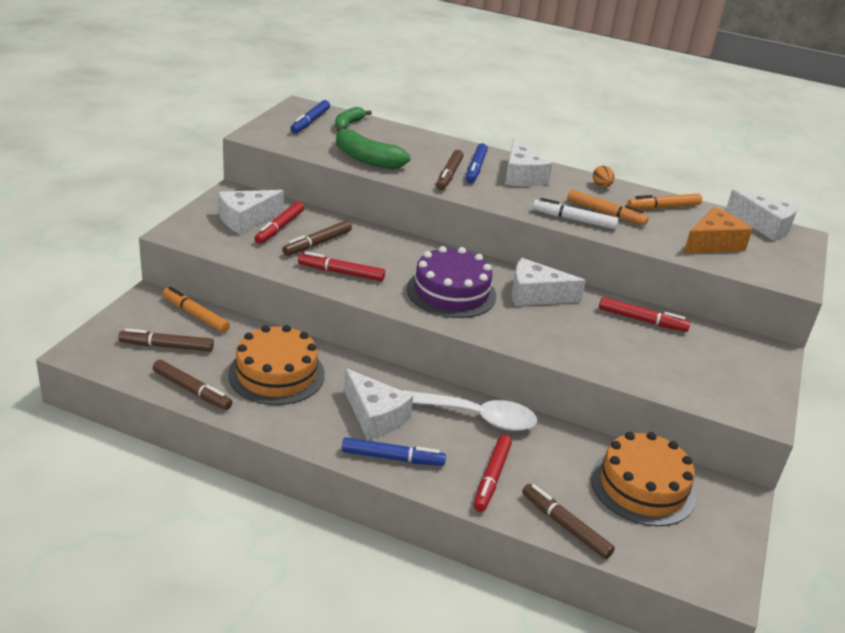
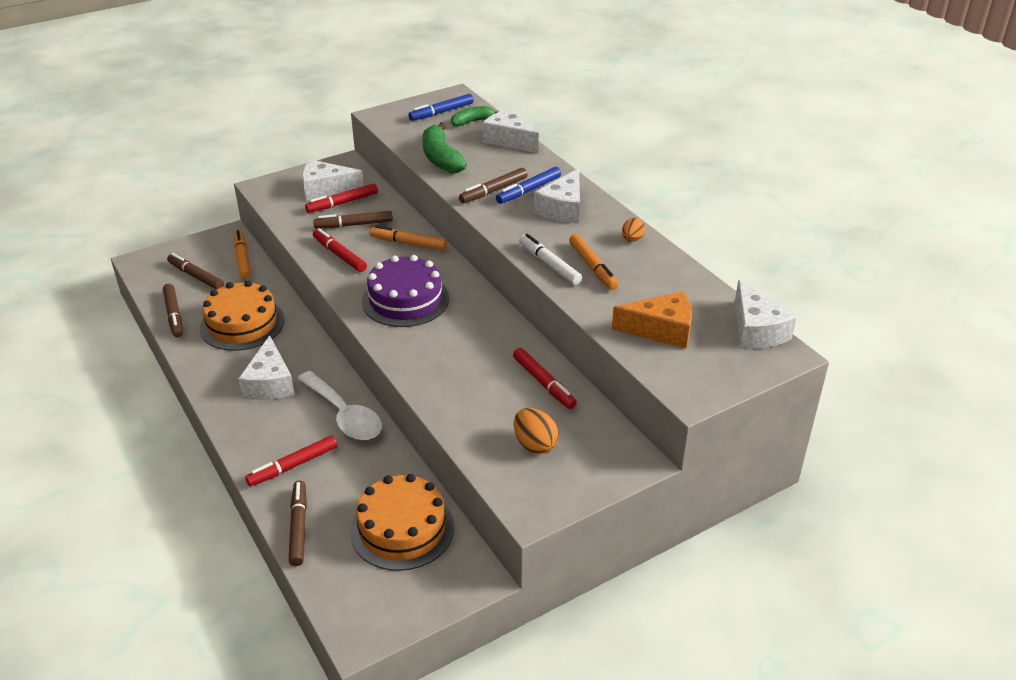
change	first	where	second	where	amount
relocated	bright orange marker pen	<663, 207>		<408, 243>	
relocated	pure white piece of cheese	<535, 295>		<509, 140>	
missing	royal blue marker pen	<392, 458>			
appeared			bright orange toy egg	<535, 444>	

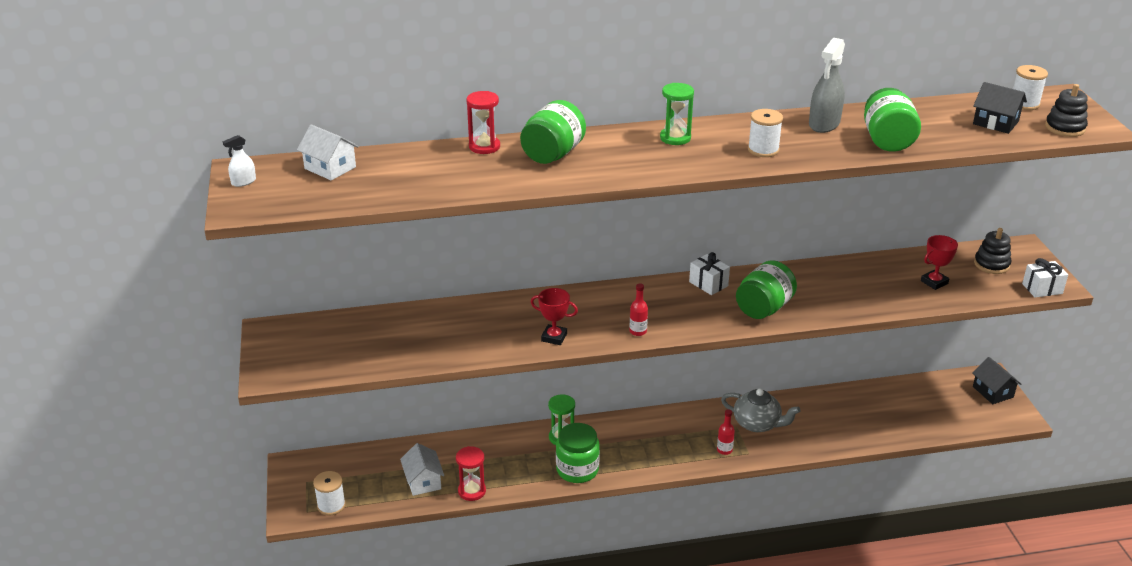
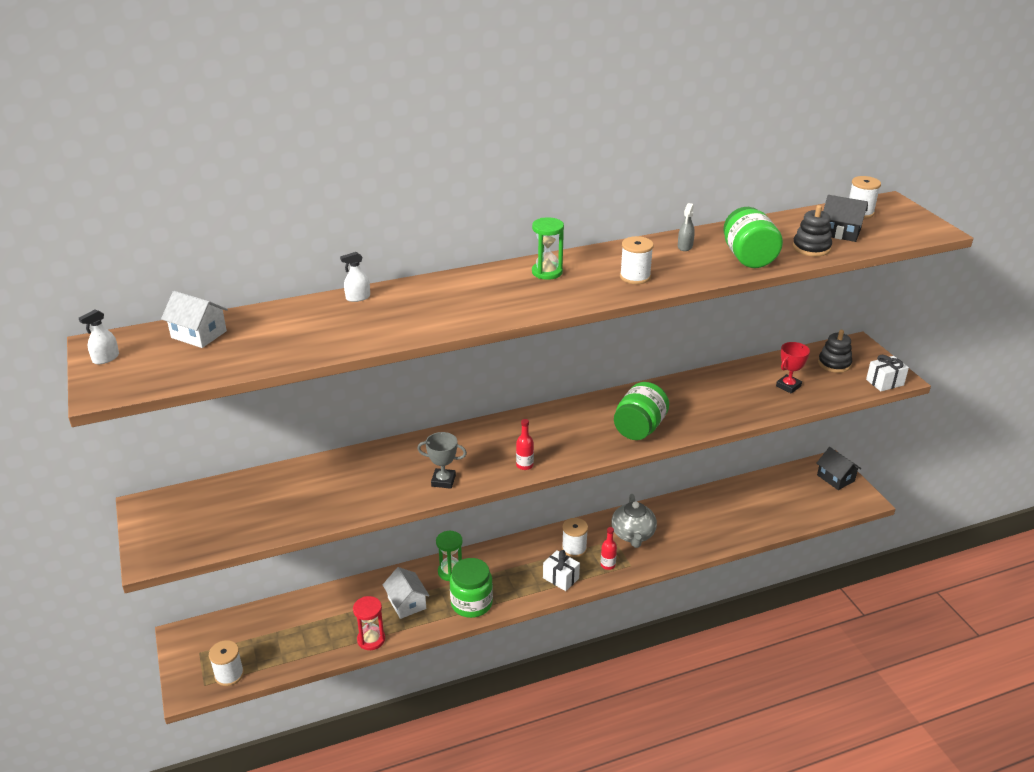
change	first	where	second	where	amount
size	grey spray cleaner	<824, 124>		<685, 246>	x0.53
relocated	ebony stacking rings	<1065, 128>		<811, 248>	
exchanged	red hourglass	<484, 146>	pure white spray cleaner	<358, 297>	
missing	leaf-green jam jar	<553, 154>			
relocated	pure white wrapped gift	<708, 284>		<560, 578>	
colour	red trophy	<554, 337>	grey trophy	<443, 481>	
spun	grey tea pot	<757, 424>		<633, 535>	75 degrees clockwise
relocated	pure white toy house	<423, 481>		<407, 603>	
appeared			pure white bobbin	<574, 548>	

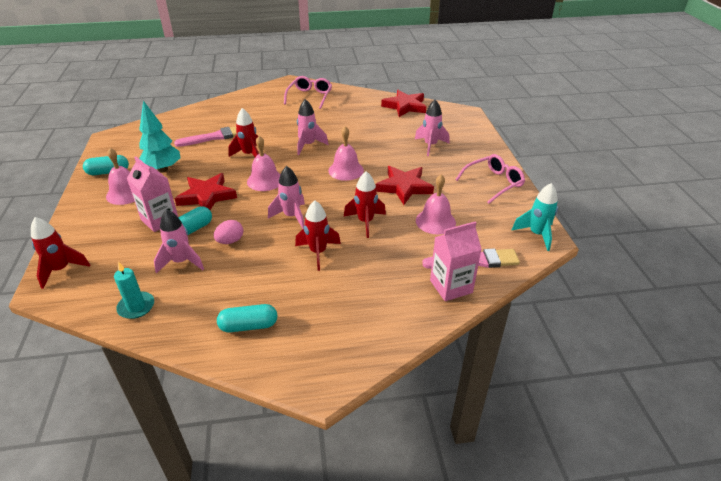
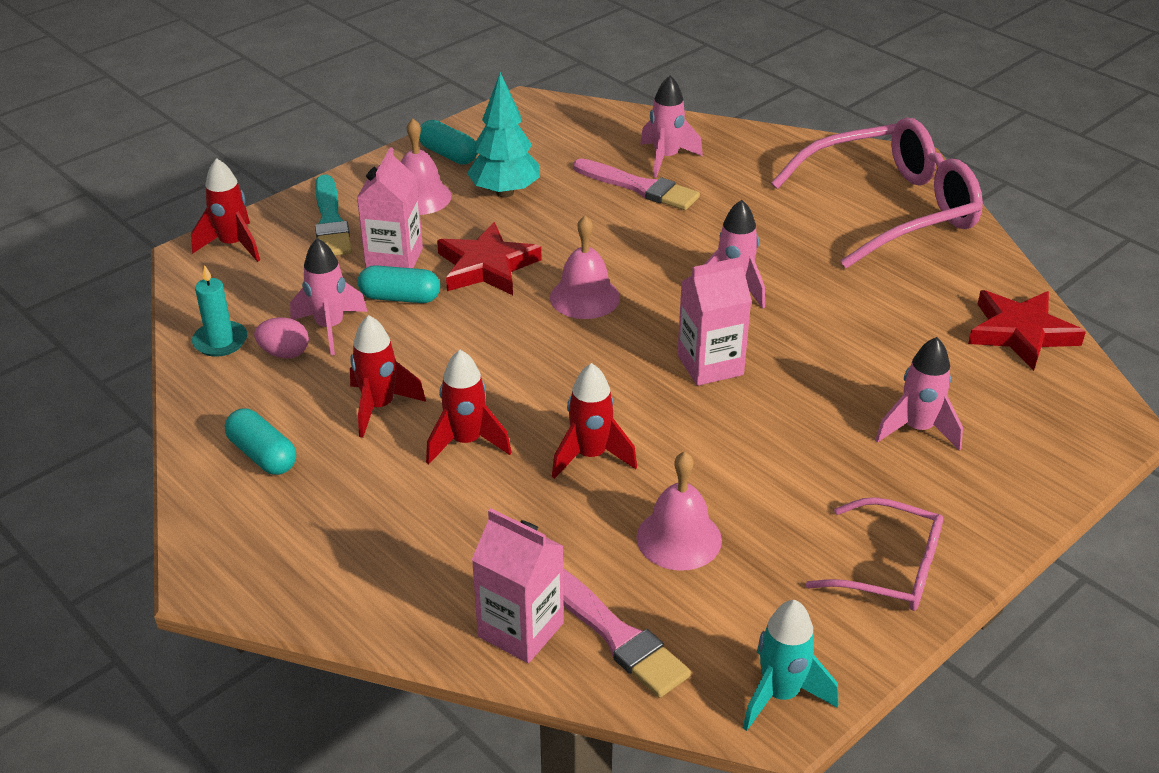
change	first	where	second	where	amount
size	rose-pink eyeglasses	<310, 97>		<890, 209>	x1.81
relocated	red spaceship	<249, 155>		<379, 407>	
exchanged	rose-pink school bell	<346, 170>	rose-pink juice carton	<710, 365>	
relocated	rose-pink spaceship	<292, 216>		<666, 158>	
missing	red star shape	<404, 187>			
relocated	rose-pink toy egg	<230, 241>		<284, 353>	
appeared			teal paintbrush	<330, 221>	

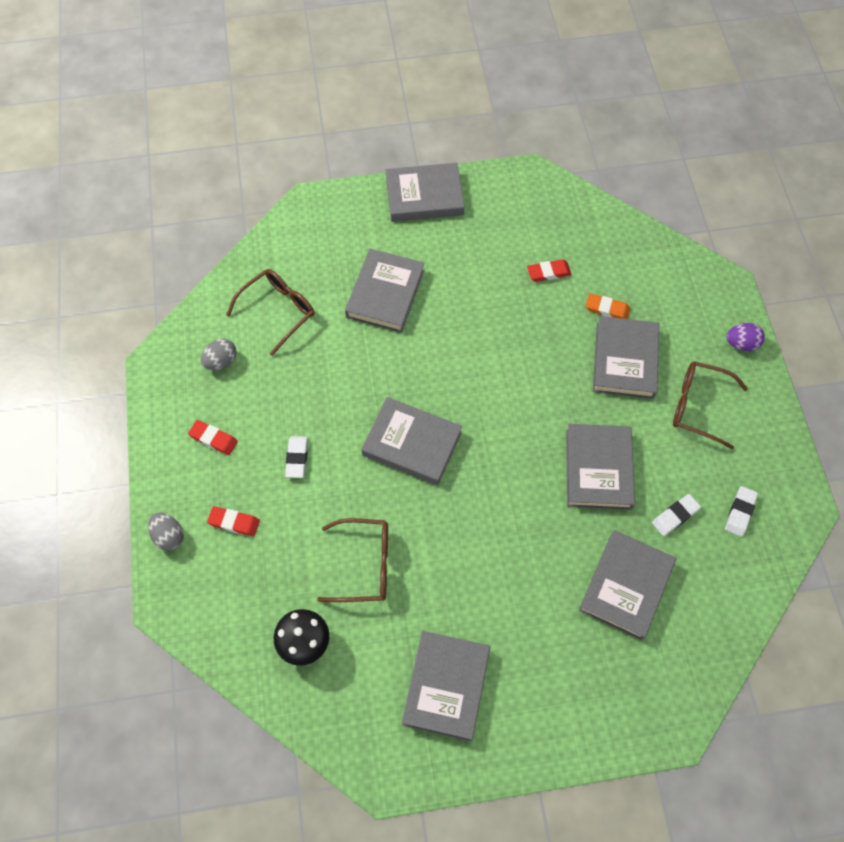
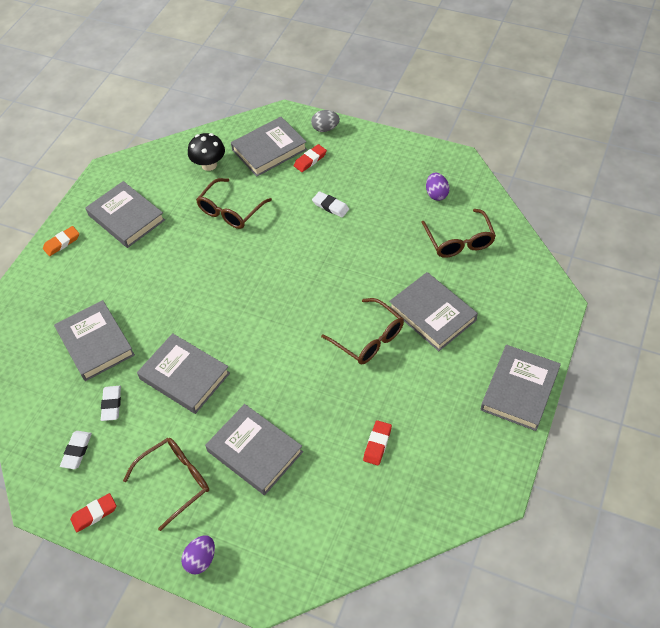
change	first	where	second	where	amount
relocated	bright orange gum eraser	<607, 309>		<62, 243>	
colour	grey toy egg	<221, 361>	violet toy egg	<436, 194>	
relocated	grey hardback	<412, 443>		<269, 150>	
relocated	red gum eraser	<213, 439>		<94, 514>	
spun	pure white gum eraser	<740, 512>		<77, 451>	45 degrees clockwise
appeared			brown eyeglasses	<369, 339>	

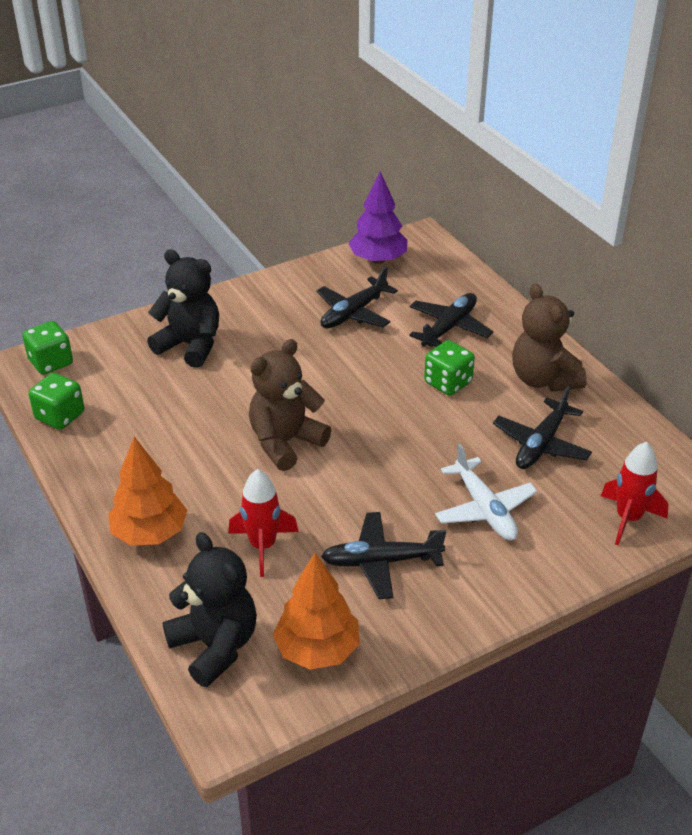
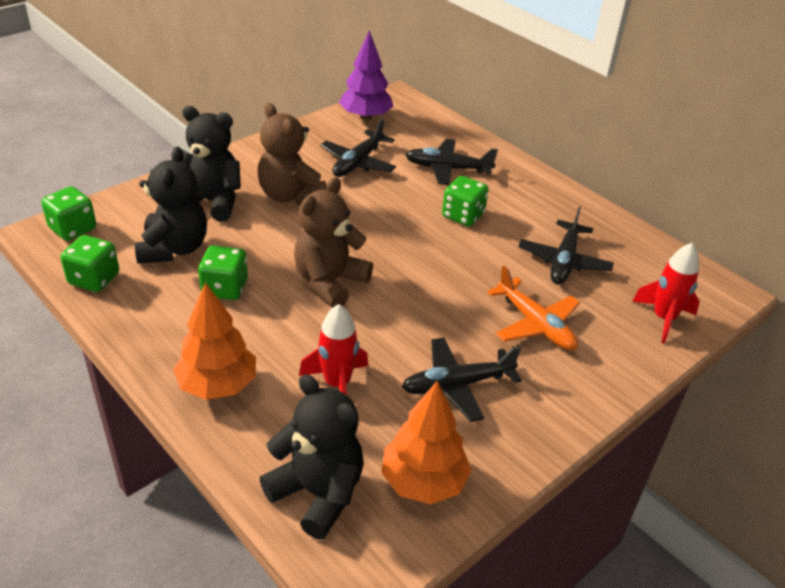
change	first	where	second	where	amount
relocated	brown teddy	<543, 379>		<290, 195>	
spun	ebony aeroplane	<449, 327>		<447, 169>	105 degrees counterclockwise
colour	pure white aeroplane	<484, 509>	bright orange aeroplane	<535, 324>	
appeared			ebony teddy	<174, 248>	
appeared			leaf-green die	<225, 288>	

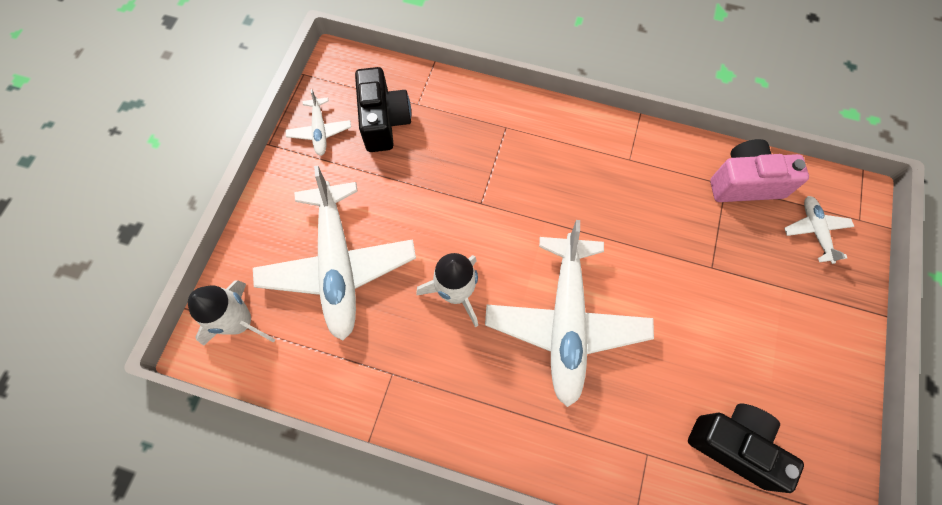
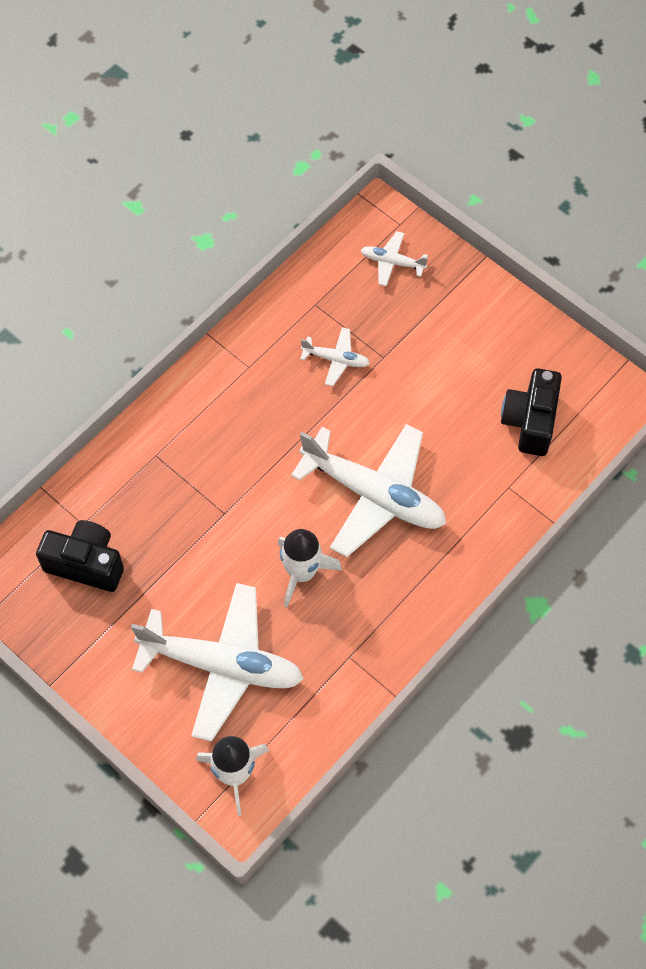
change	first	where	second	where	amount
relocated	pure white aeroplane	<320, 131>		<336, 359>	
missing	rose-pink photo camera	<745, 183>			
spun	ebony photo camera	<733, 444>		<530, 421>	45 degrees counterclockwise

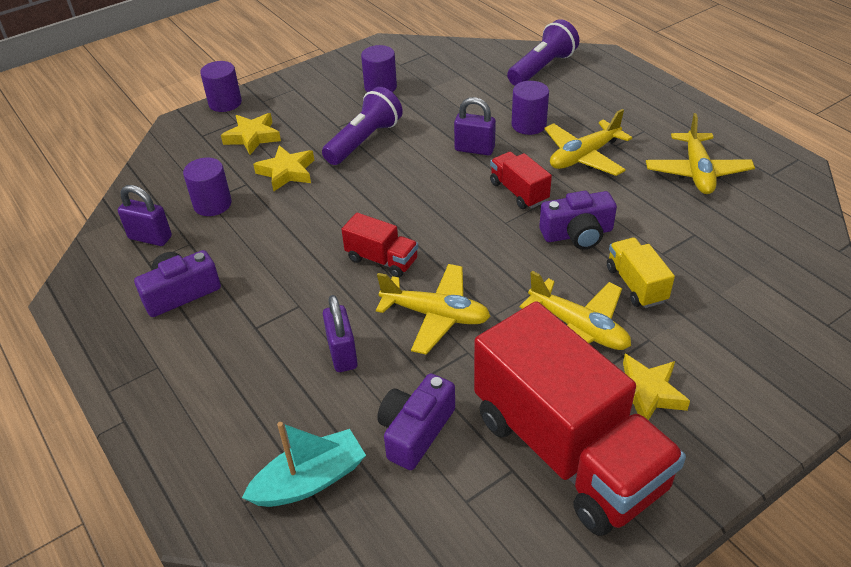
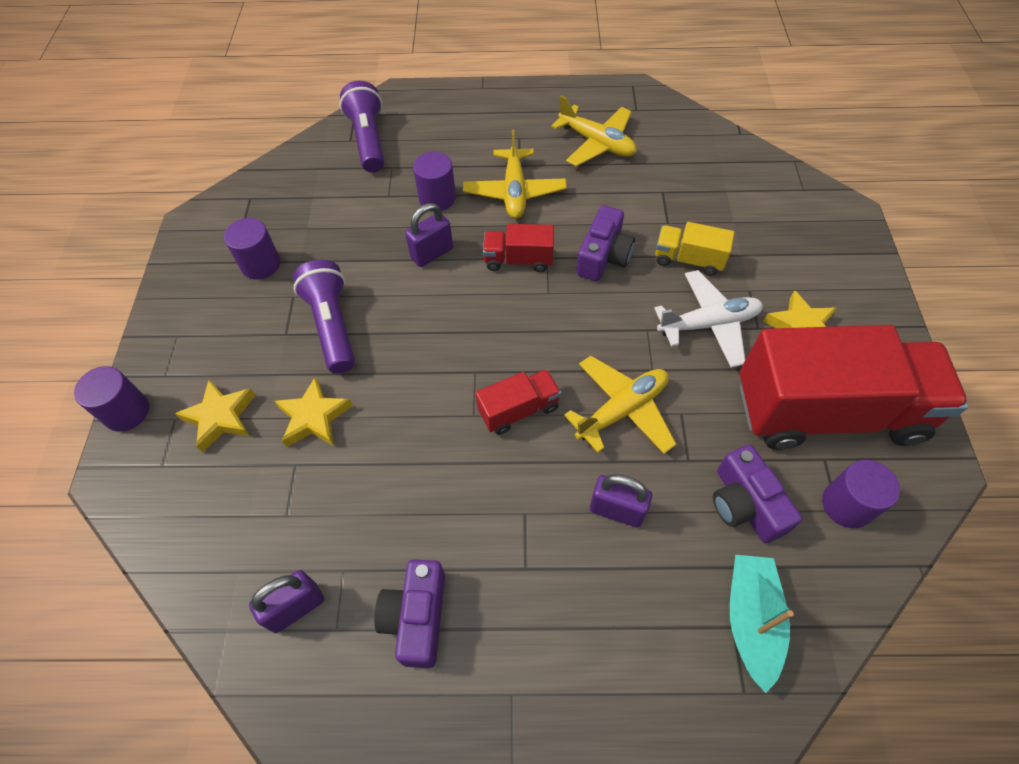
change	first	where	second	where	amount
relocated	violet solid cylinder	<212, 204>		<846, 505>	
colour	bright yellow aeroplane	<578, 328>	pure white aeroplane	<708, 324>	

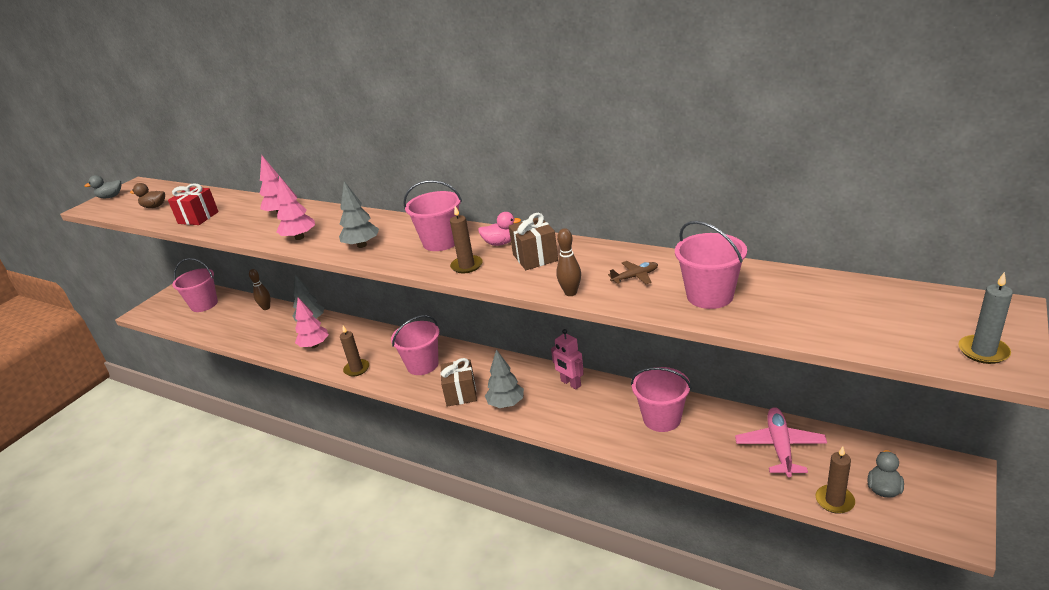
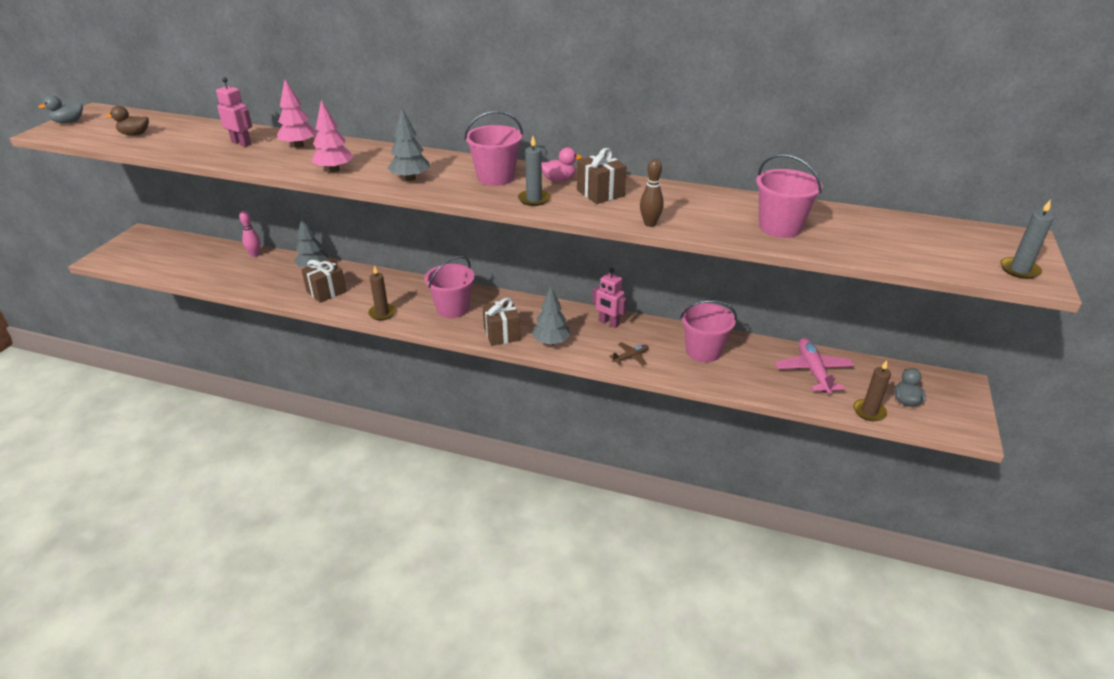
change	first	where	second	where	amount
missing	red wrapped gift	<198, 218>			
colour	brown pillar candle	<466, 266>	grey pillar candle	<534, 199>	
missing	rose-pink bucket	<204, 304>			
relocated	brown aeroplane	<635, 277>		<630, 357>	
colour	brown skittle	<266, 308>	rose-pink skittle	<255, 255>	
exchanged	rose-pink toy tree	<314, 345>	brown wrapped gift	<326, 291>	
appeared			rose-pink robot figure	<241, 143>	

